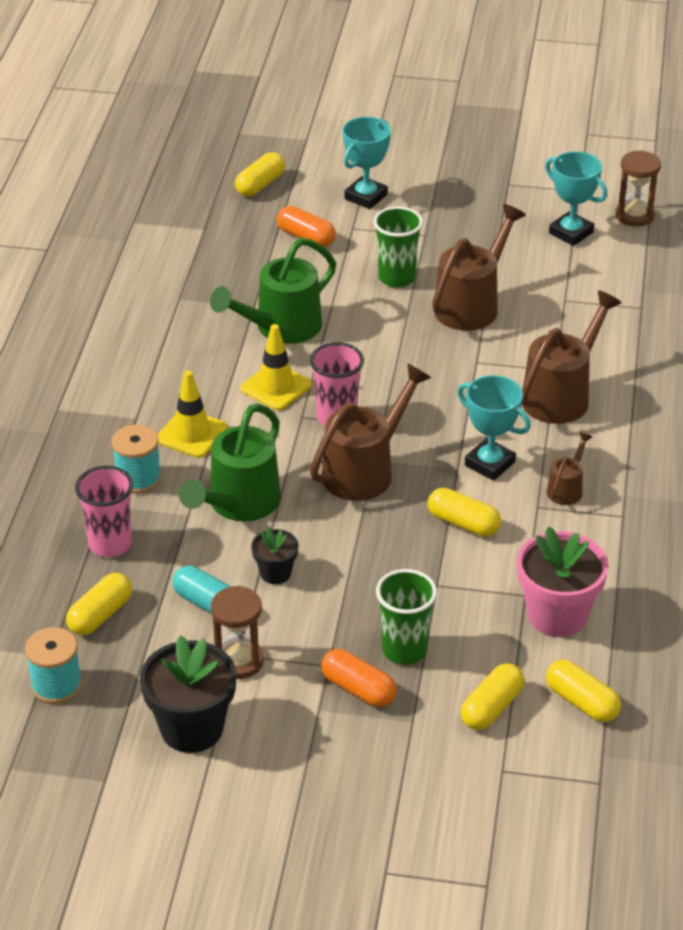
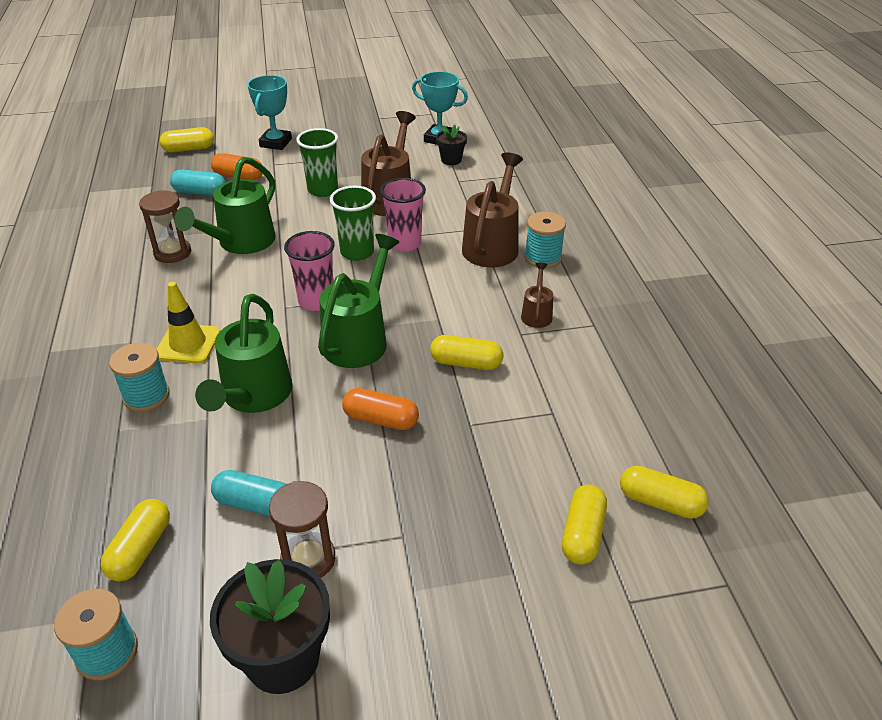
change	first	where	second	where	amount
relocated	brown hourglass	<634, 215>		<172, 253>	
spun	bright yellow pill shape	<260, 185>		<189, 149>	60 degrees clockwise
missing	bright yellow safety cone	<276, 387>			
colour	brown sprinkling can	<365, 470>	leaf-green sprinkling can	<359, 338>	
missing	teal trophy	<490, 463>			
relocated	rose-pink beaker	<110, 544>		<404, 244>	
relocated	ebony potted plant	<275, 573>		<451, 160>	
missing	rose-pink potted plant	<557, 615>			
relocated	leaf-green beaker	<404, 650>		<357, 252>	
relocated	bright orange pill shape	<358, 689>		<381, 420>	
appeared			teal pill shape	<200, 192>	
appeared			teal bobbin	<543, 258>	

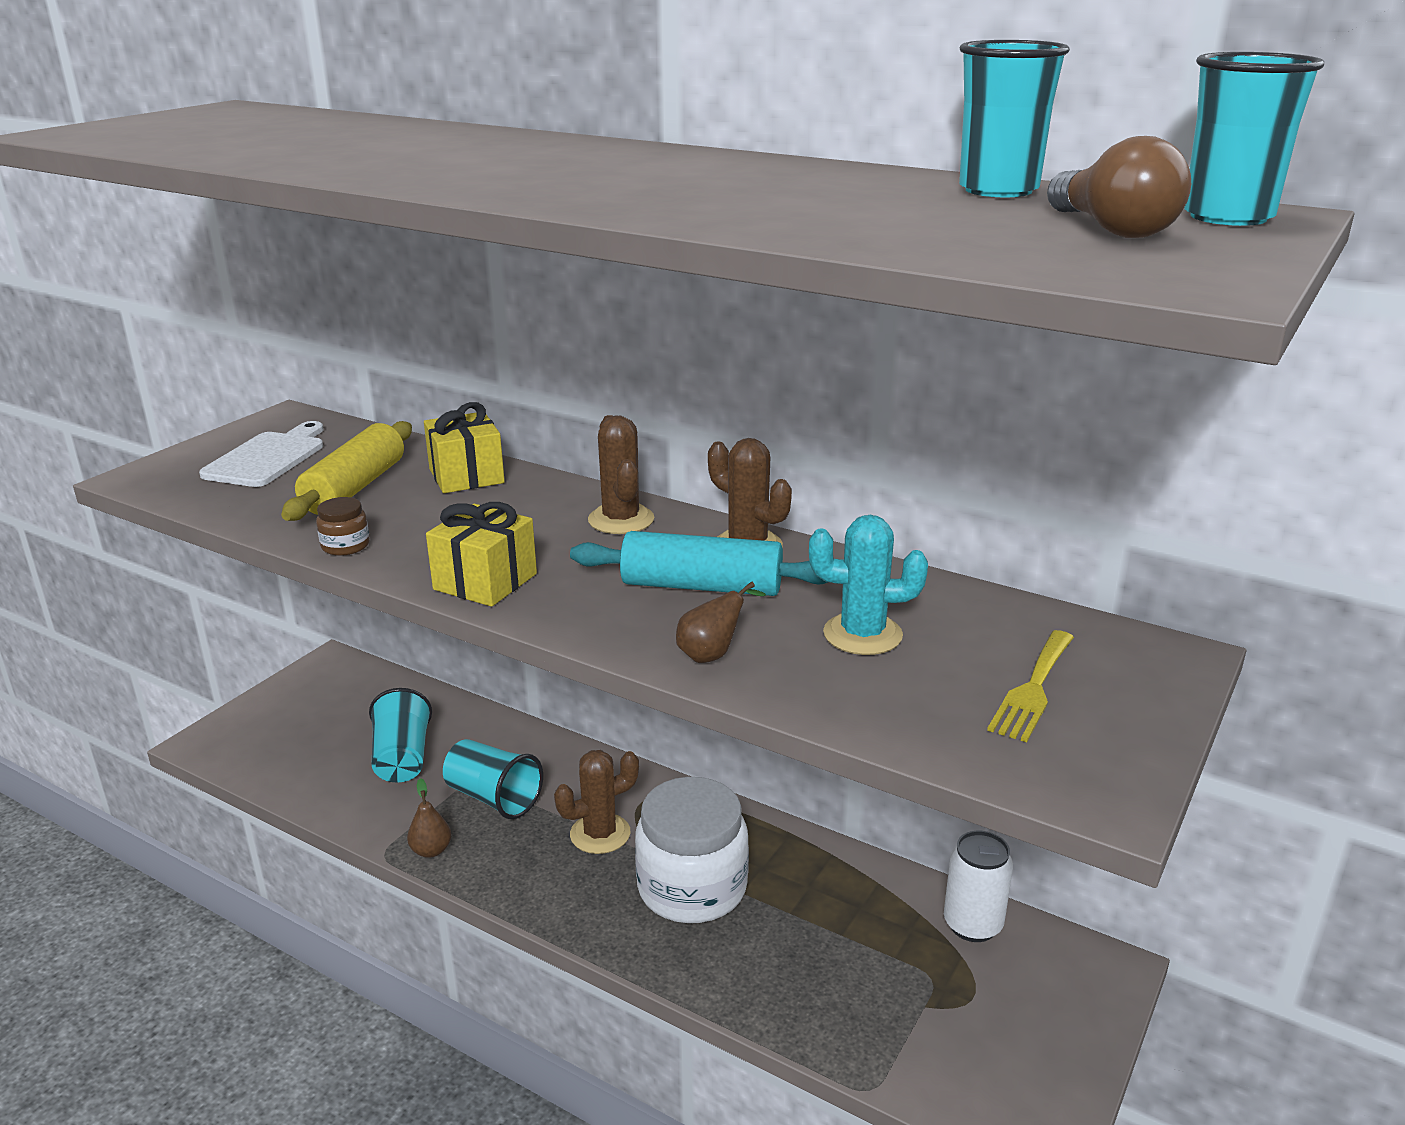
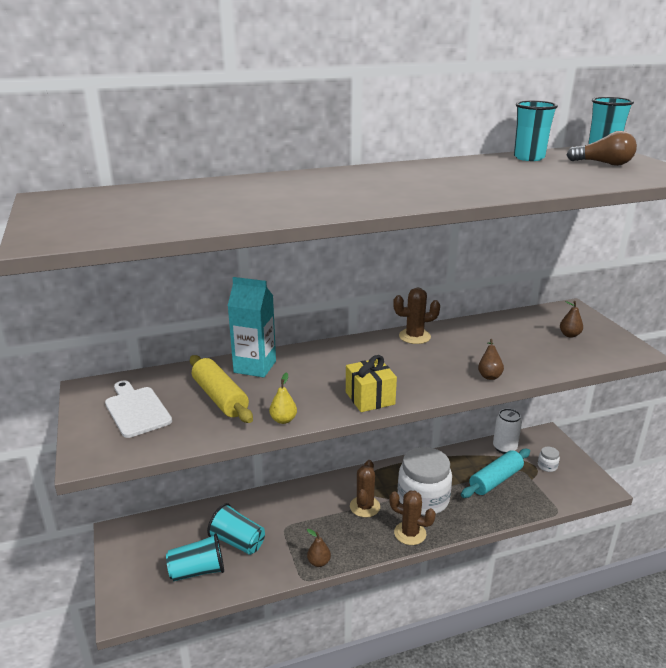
change	first	where	second	where	amount
exchanged	bright yellow wrapped gift	<466, 476>	teal juice carton	<255, 367>	
relocated	brown saguaro cactus	<621, 520>		<410, 533>	
exchanged	brown jam jar	<345, 546>	bright yellow toy pear	<283, 420>	
missing	teal saguaro cactus	<862, 634>			
relocated	teal pastry roller	<701, 586>		<495, 480>	
exchanged	bright yellow fork	<1033, 689>	brown toy pear	<569, 335>	
relocated	teal beaker	<493, 798>		<197, 571>	
appeared			pure white jam jar	<547, 466>	

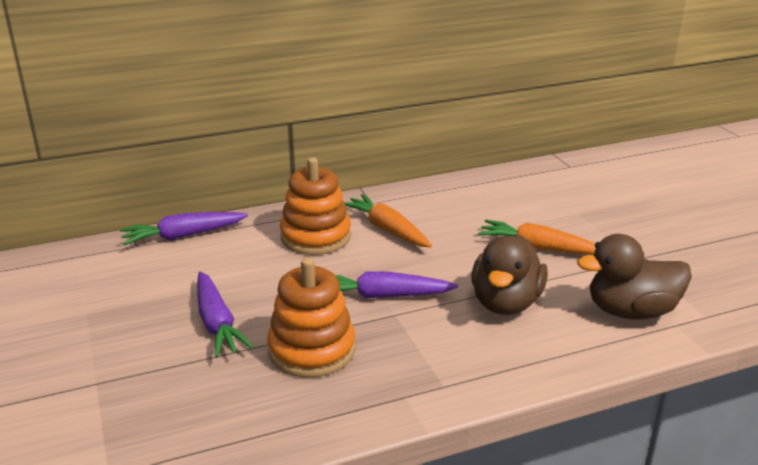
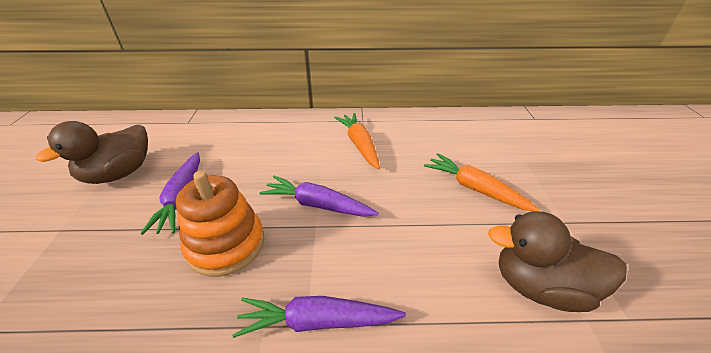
change	first	where	second	where	amount
missing	bright orange stacking rings	<315, 237>			
relocated	violet carrot	<183, 236>		<318, 321>	
relocated	brown toy duck	<506, 303>		<119, 174>	

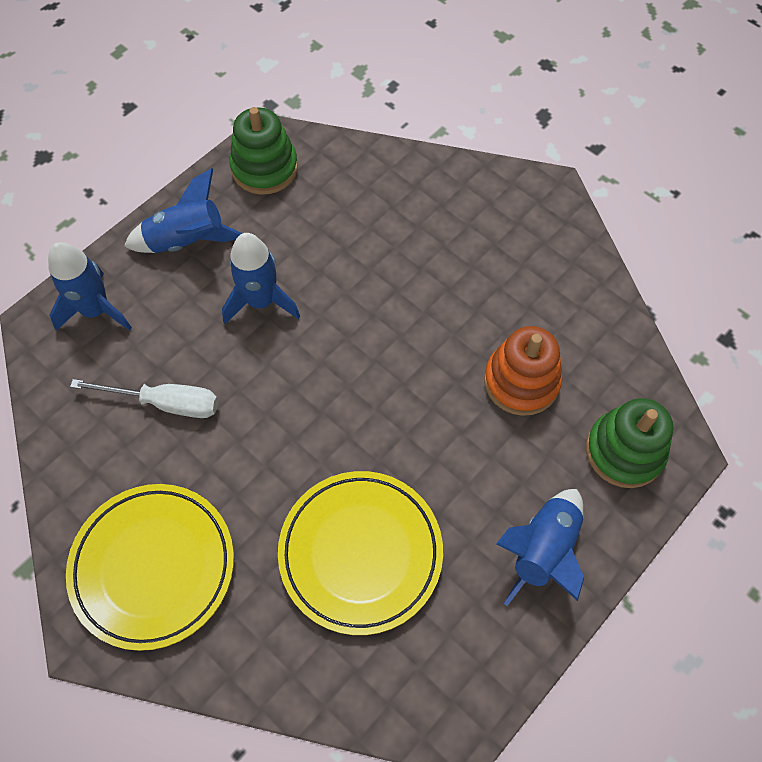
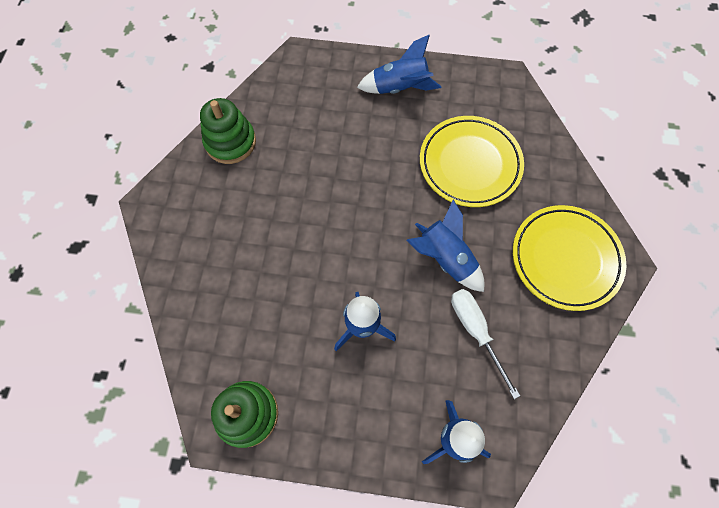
change	first	where	second	where	amount
relocated	royal blue spaceship	<187, 241>		<445, 258>	
missing	bright orange stacking rings	<521, 381>			
relocated	leaf-green stacking rings	<624, 451>		<230, 142>	

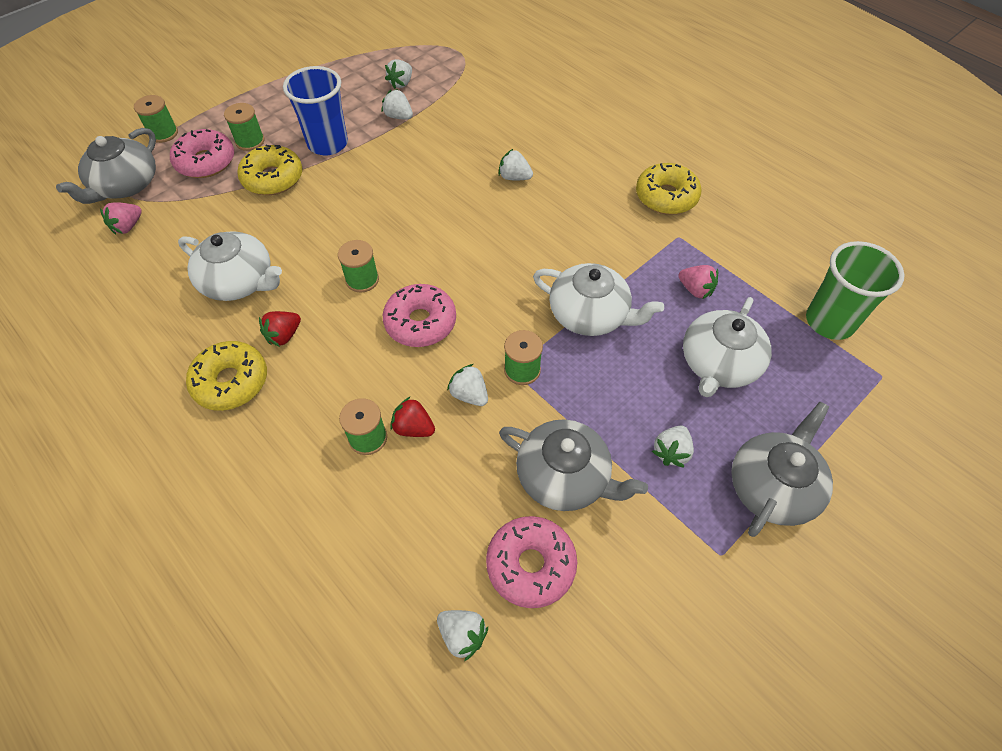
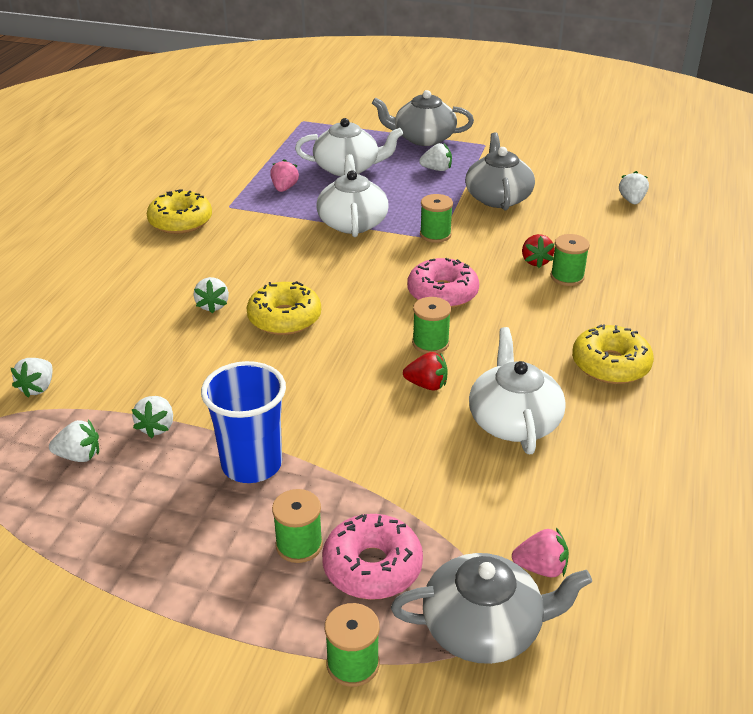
change	first	where	second	where	amount
relocated	bright yellow donut	<273, 178>		<284, 318>	
missing	leaf-green beaker	<829, 321>			
relocated	red berry	<284, 336>		<426, 385>	
relocated	pure white berry	<469, 394>		<38, 388>	
missing	rose-pink donut	<530, 565>			

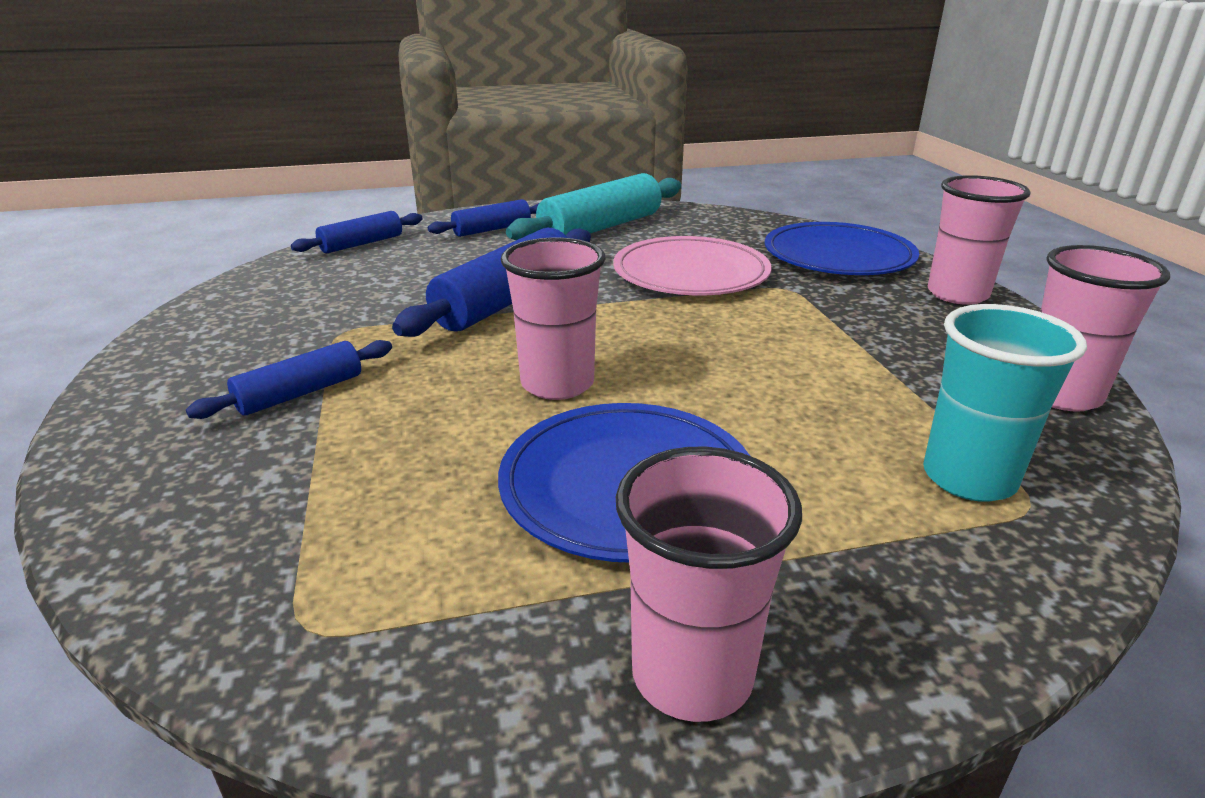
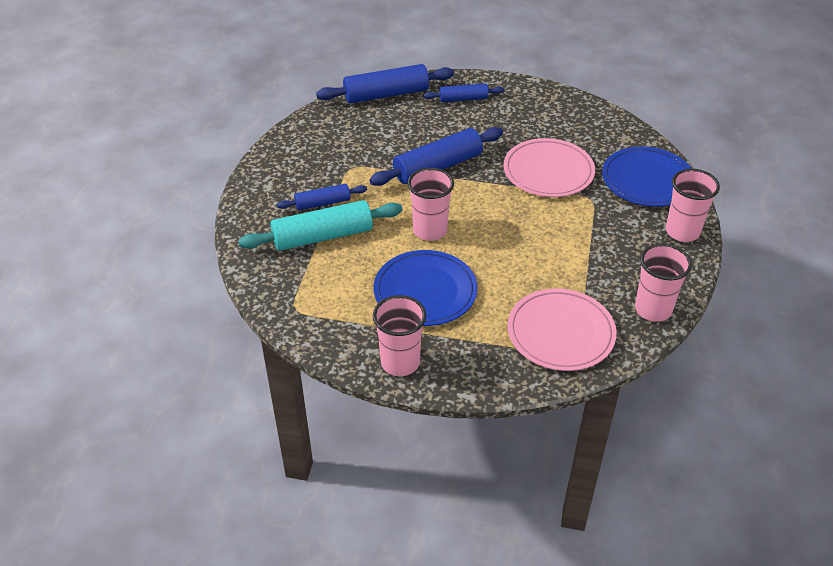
change	first	where	second	where	amount
relocated	teal pastry roller	<601, 228>		<323, 236>	
size	royal blue pastry roller	<362, 244>		<386, 94>	x1.75
exchanged	teal beaker	<968, 478>	rose-pink dinner plate	<560, 333>	

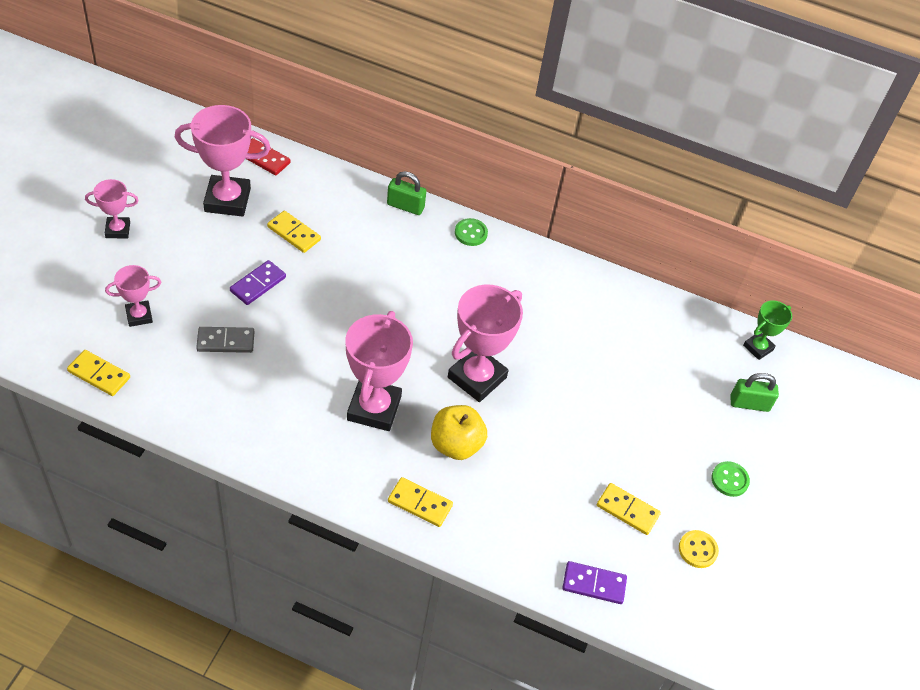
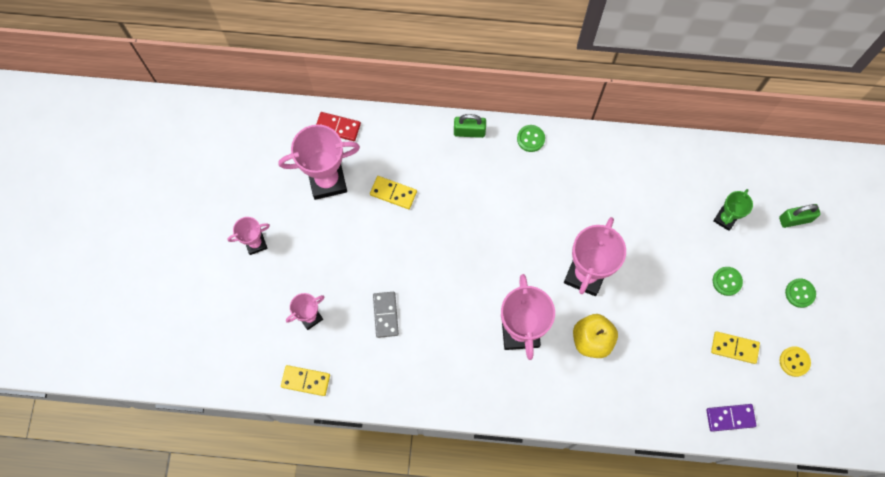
change	first	where	second	where	amount
missing	violet domino	<258, 284>			
relocated	leaf-green trophy	<758, 348>		<725, 219>	
spun	grey domino	<225, 341>		<385, 315>	75 degrees counterclockwise
missing	bright yellow domino	<420, 503>			
appeared			leaf-green sewing button	<727, 281>	

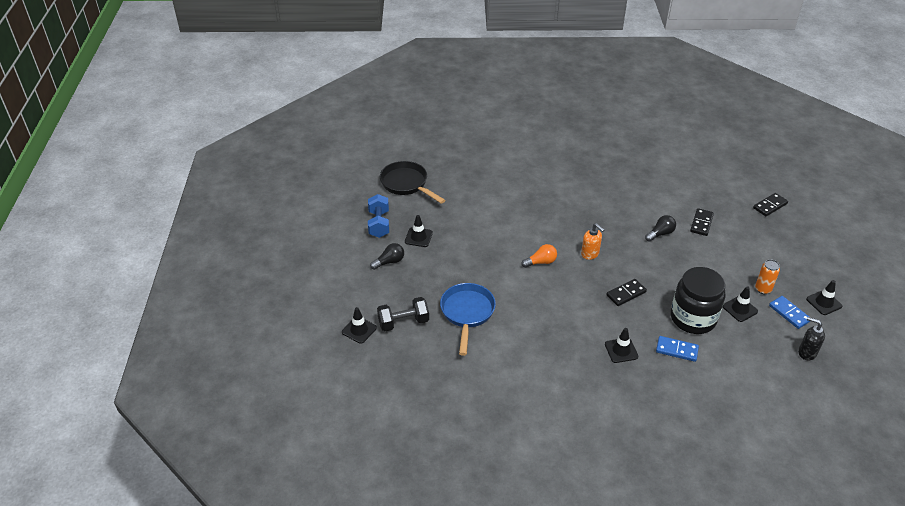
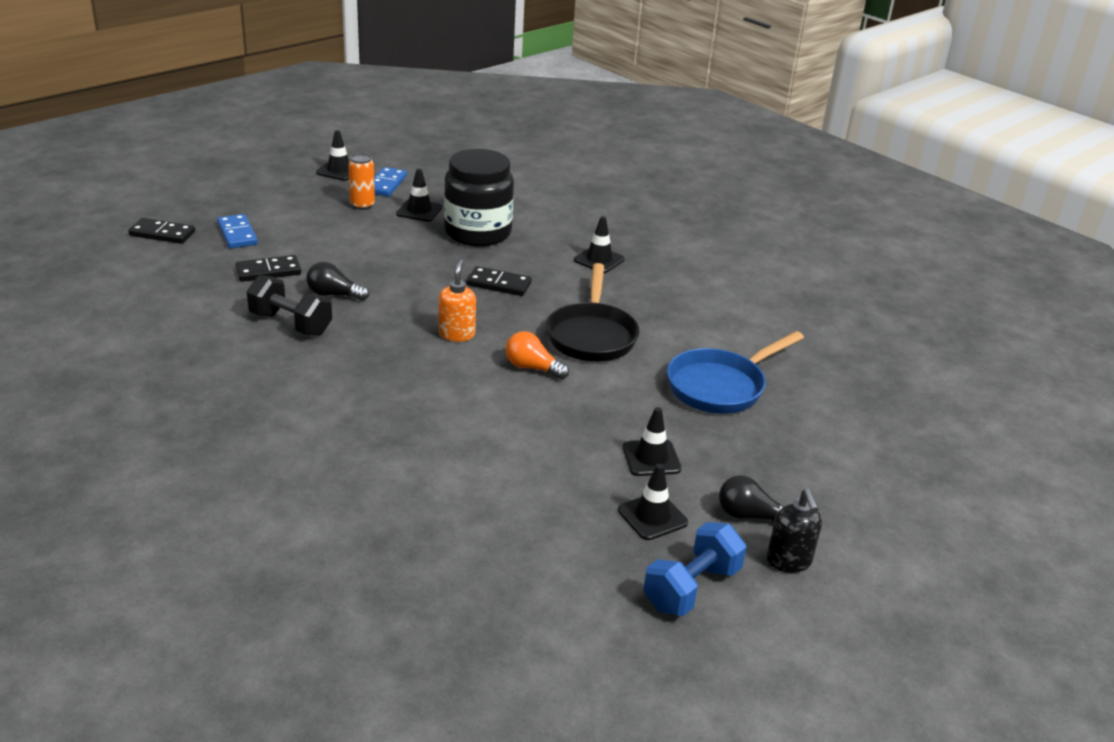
change	first	where	second	where	amount
relocated	ebony skillet	<406, 184>		<592, 335>	
relocated	ebony hand weight	<403, 322>		<290, 324>	
relocated	ebony safety cone	<359, 330>		<651, 458>	
relocated	ebony soap dispenser	<806, 352>		<789, 562>	
relocated	royal blue domino	<676, 350>		<237, 234>	

